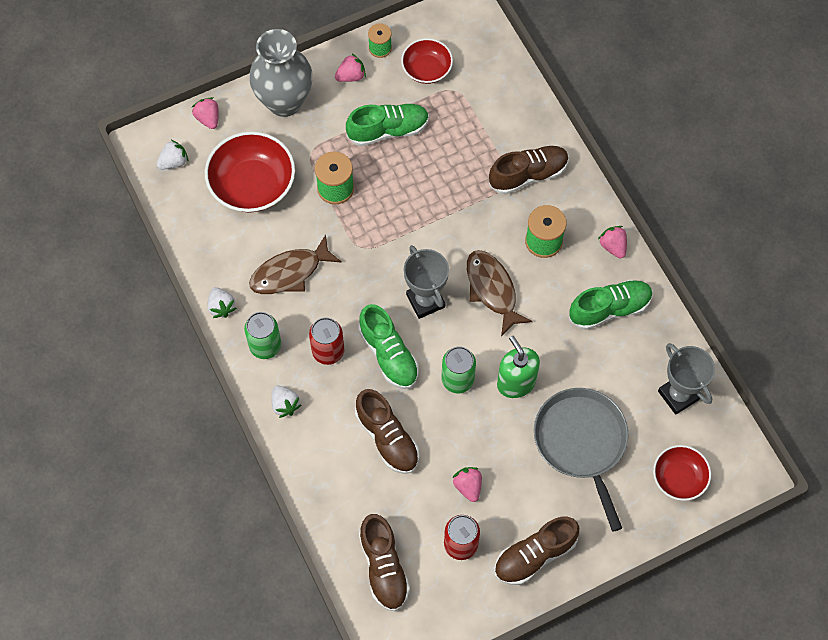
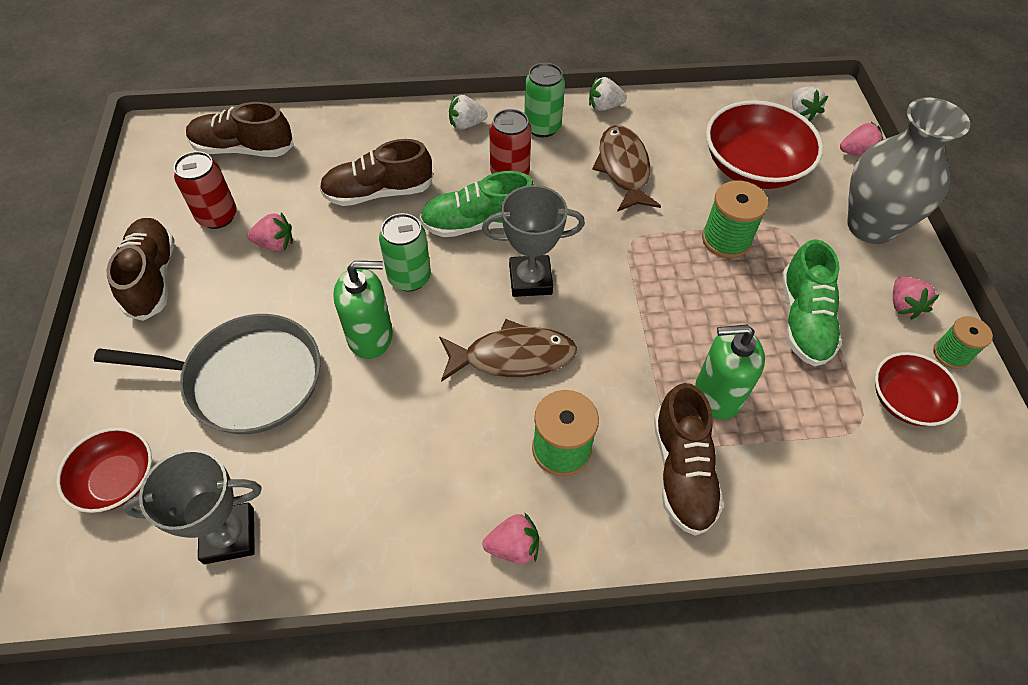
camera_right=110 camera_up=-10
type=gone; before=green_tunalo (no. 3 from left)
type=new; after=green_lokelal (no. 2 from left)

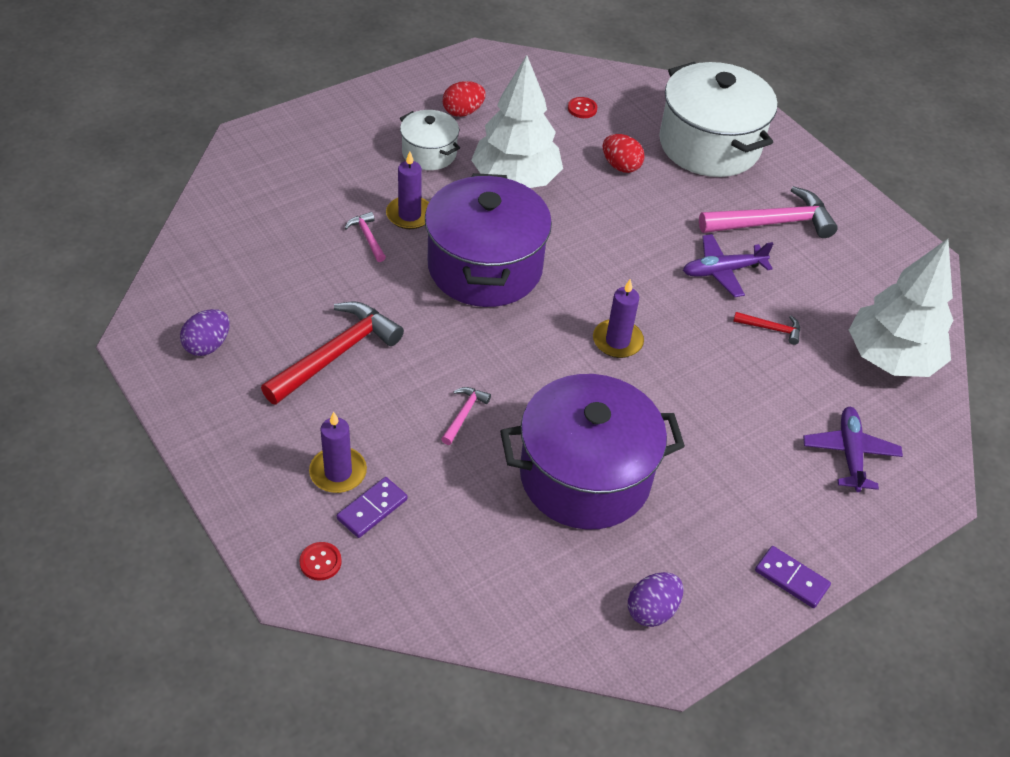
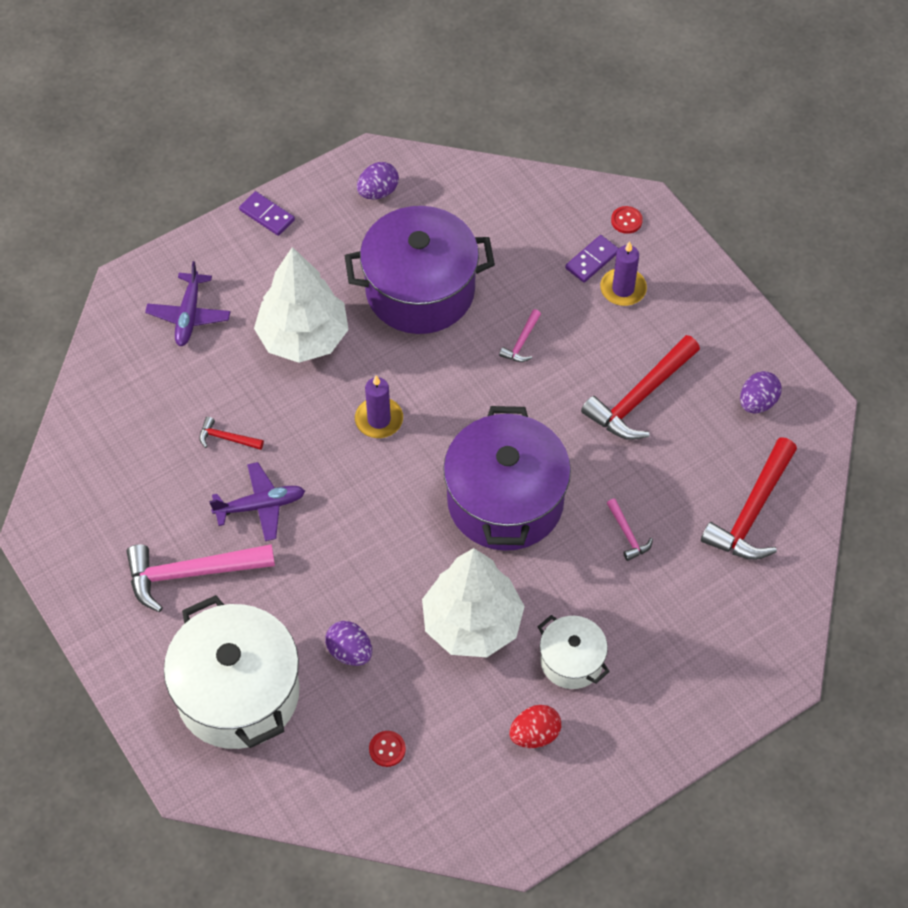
camera_right=-175 camera_up=10
type=gone; before=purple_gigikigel (no. 2 from left)
type=new; after=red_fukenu (no. 3 from left)
type=shifted; before=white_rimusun (no. 2 from left in the first image); after=white_rimusun (no. 1 from left)
type=repainted; before=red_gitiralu (no. 2 from left); after=purple_gitiralu (no. 1 from left)

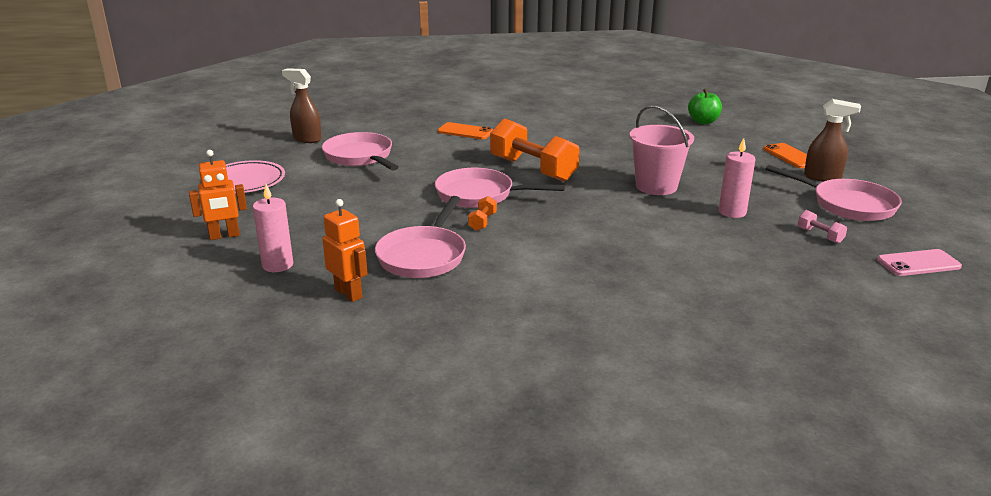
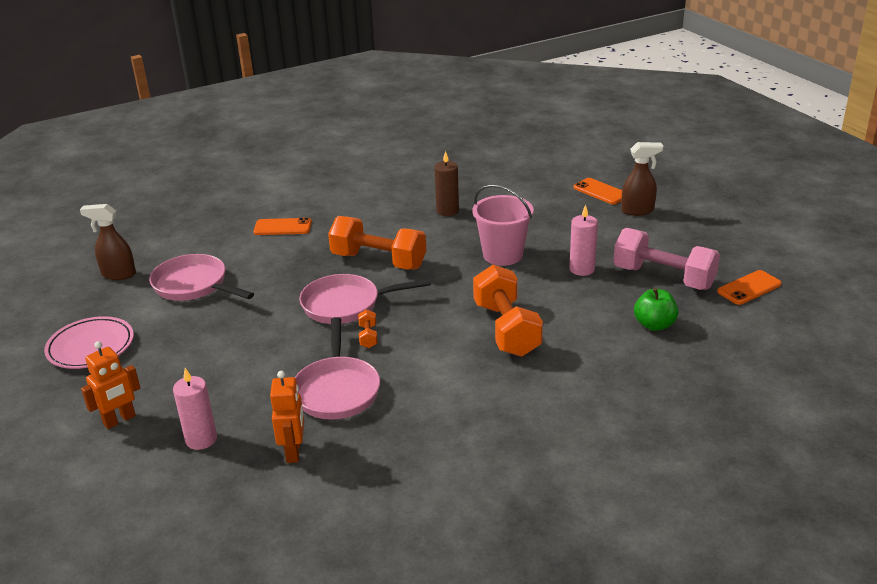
camera_right=-20 camera_up=5
type=gone; before=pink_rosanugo (no. 4 from left)
type=new; after=brown_gigikigel
type=new; after=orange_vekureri (no. 3 from left)
type=shifted; before=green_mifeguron
type=repainted; before=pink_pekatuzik; after=orange_pekatuzik (no. 3 from left)
type=rotated; before=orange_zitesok (no. 2 from left); turn=60
type=scaled; before=pink_vekureri; scale=2.43

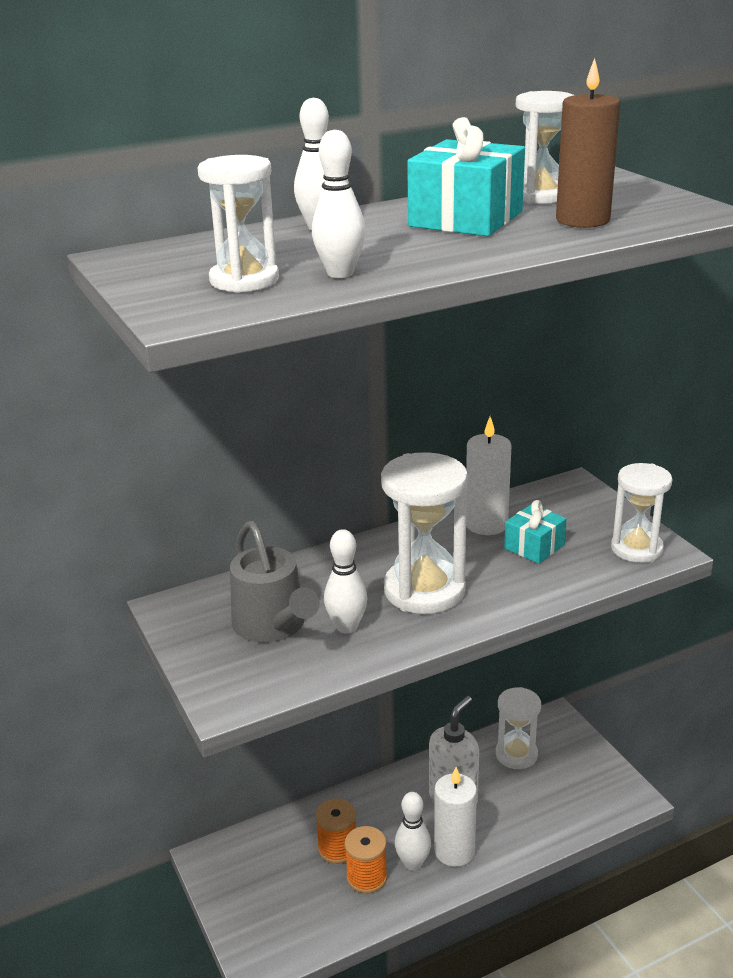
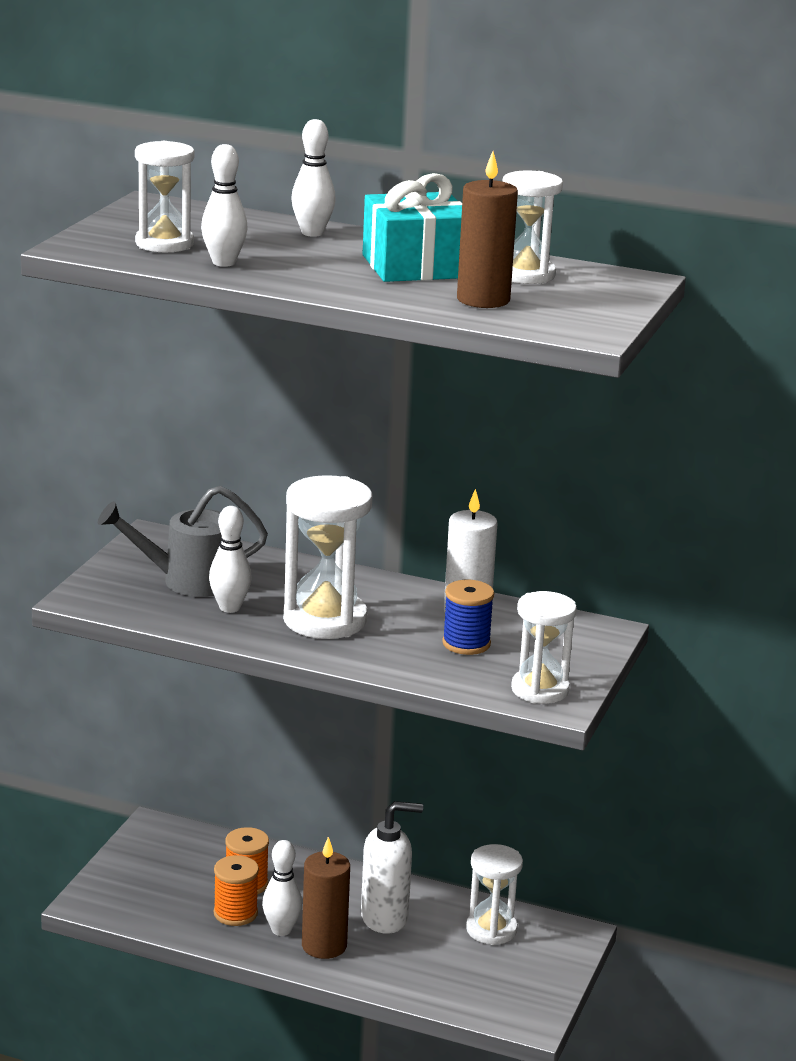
camera_right=45 camera_up=-5
type=swapped; before=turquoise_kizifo (no. 2 from left); after=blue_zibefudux
type=repainted; before=white_gigikigel (no. 1 from left); after=brown_gigikigel (no. 1 from left)
type=rotated; before=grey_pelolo; turn=60

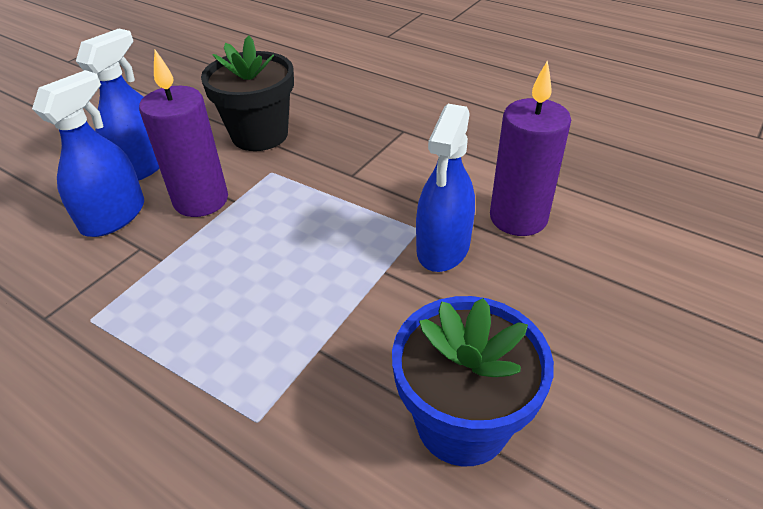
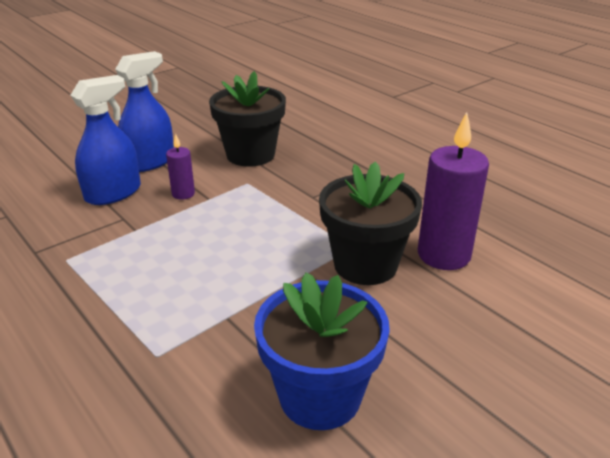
camera_right=15 camera_up=-10
type=swapped; before=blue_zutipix (no. 3 from left); after=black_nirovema (no. 2 from left)
type=scaled; before=purple_gigikigel (no. 1 from left); scale=0.5

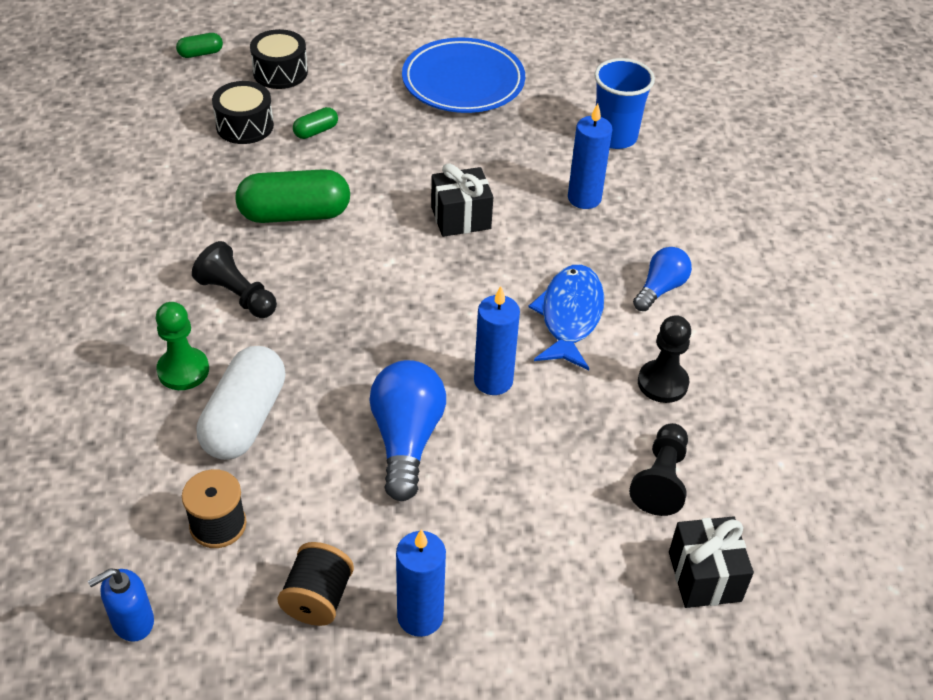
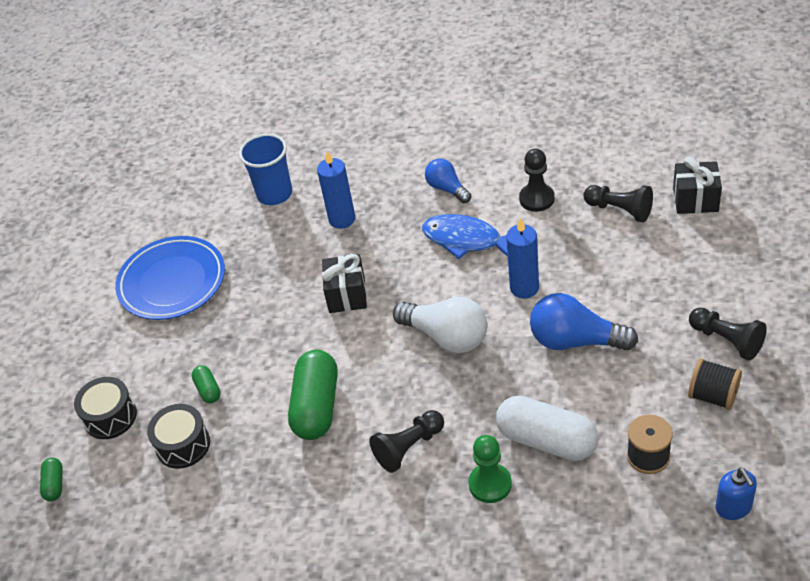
camera_right=-70 camera_up=0
type=new; after=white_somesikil
type=swapped; before=blue_gigikigel (no. 1 from left); after=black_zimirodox (no. 4 from left)

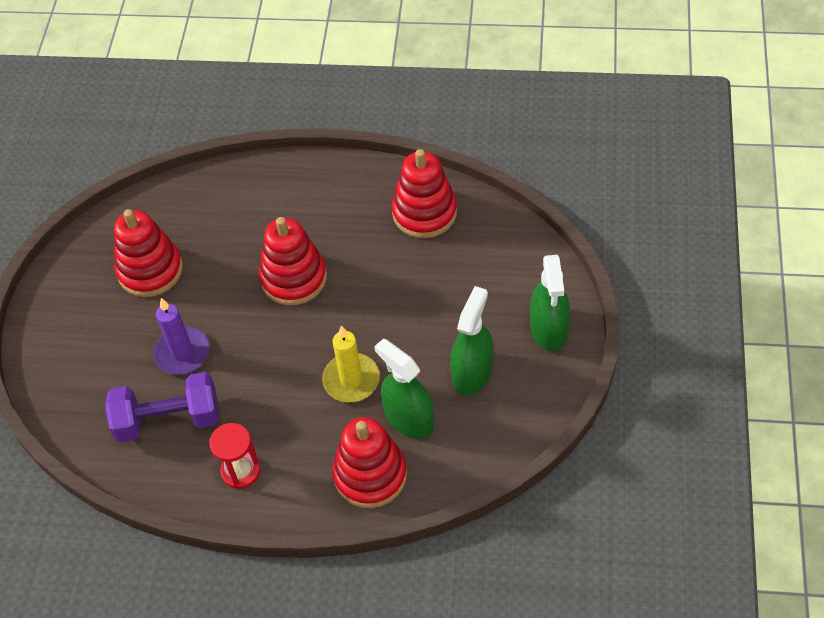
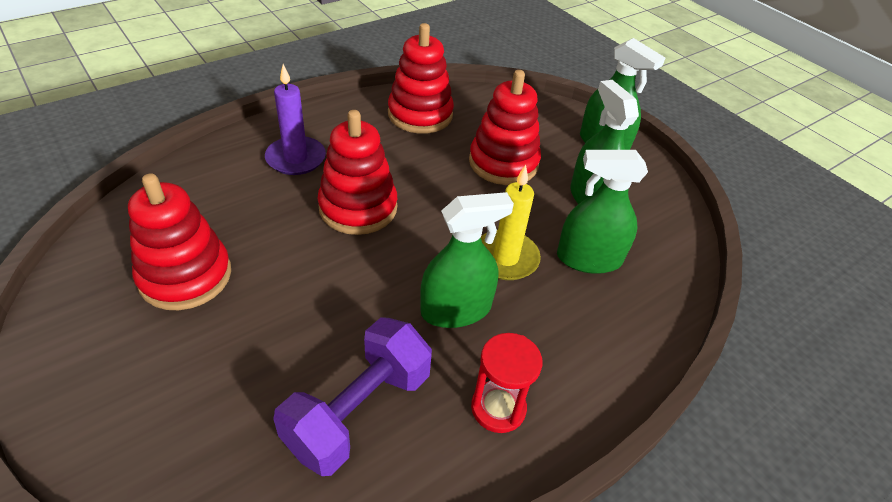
camera_right=-50 camera_up=-10
type=new; after=green_zutipix (no. 1 from left)
type=shifted; before=purple_gigikigel
type=shifted; before=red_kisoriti (no. 3 from left in the first image); after=red_kisoriti (no. 4 from left)

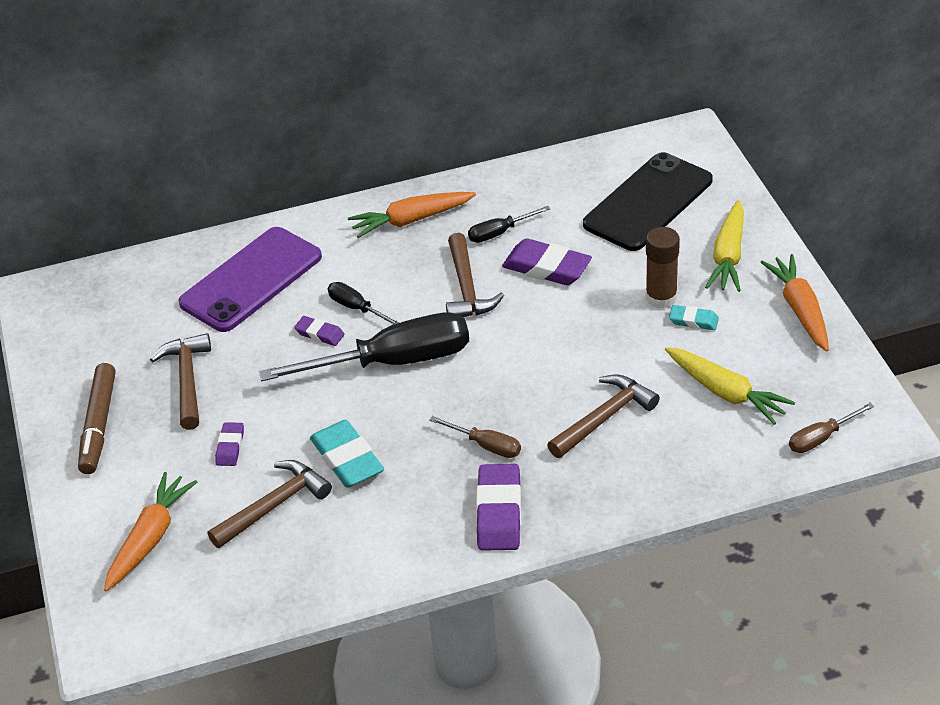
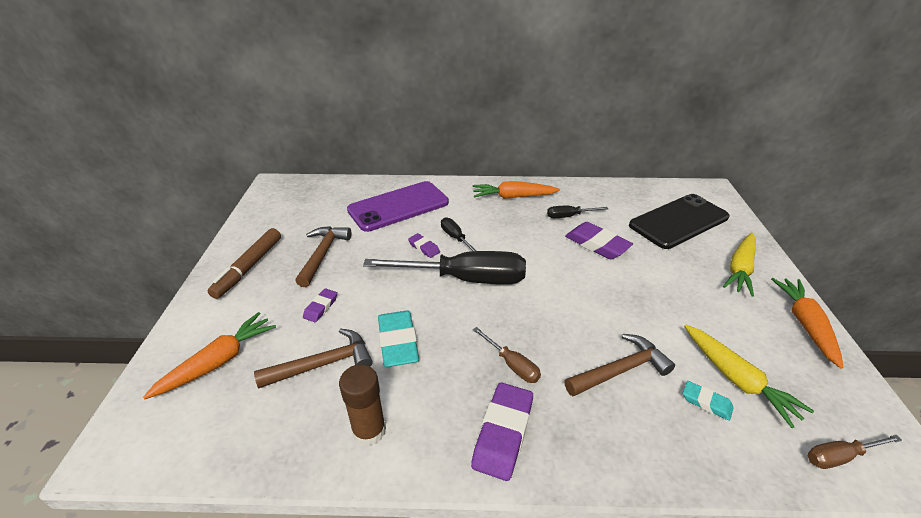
camera_right=15 camera_up=-5
type=gone; before=brown_fukenu (no. 3 from left)
type=shifted; before=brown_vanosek
type=shifted; before=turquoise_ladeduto (no. 2 from left)

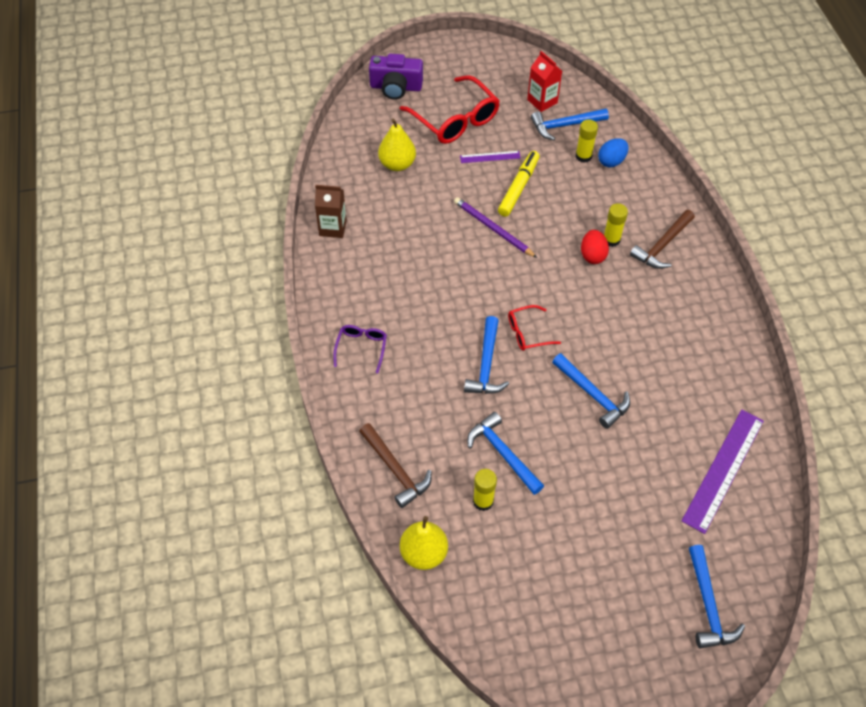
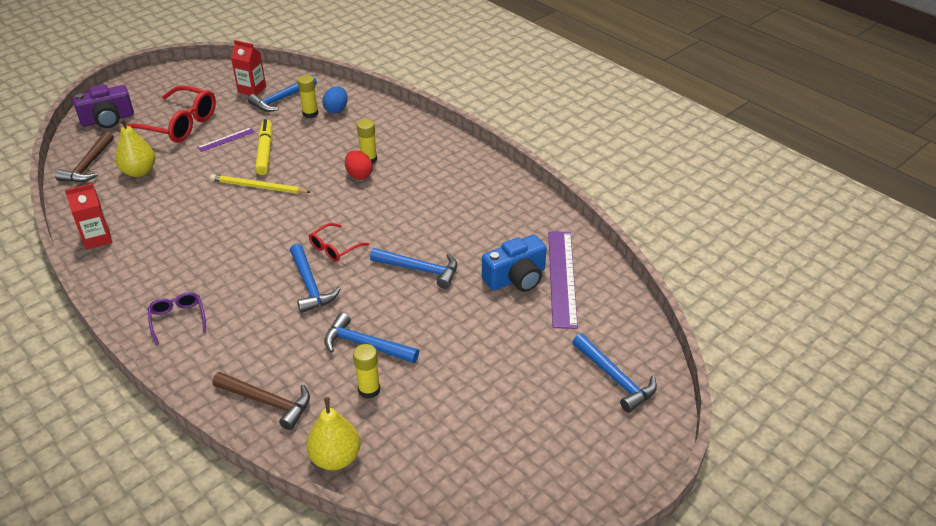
camera_right=-30 camera_up=-15
type=new; after=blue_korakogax
type=shifted; before=brown_fukenu (no. 2 from left in the first image); after=brown_fukenu (no. 1 from left)
type=repainted; before=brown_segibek; after=red_segibek (no. 1 from left)
type=repainted; before=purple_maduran; after=yellow_maduran

